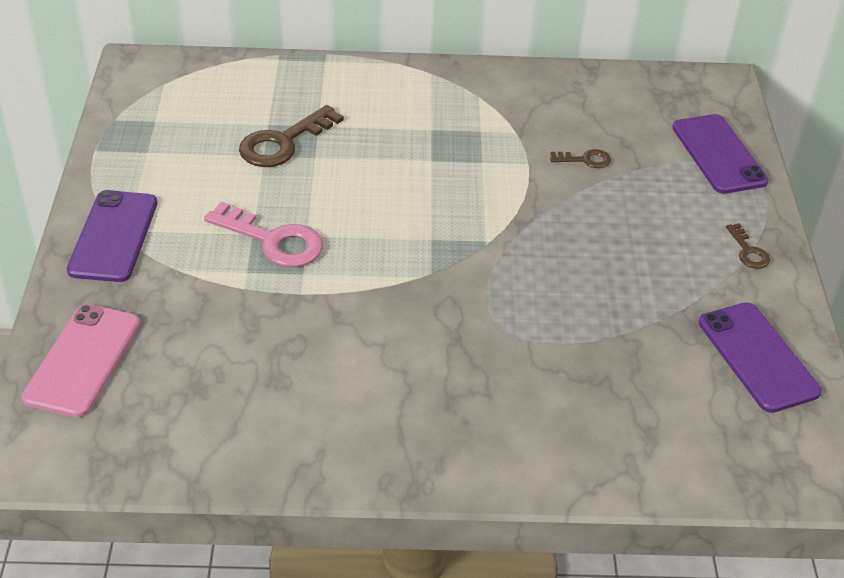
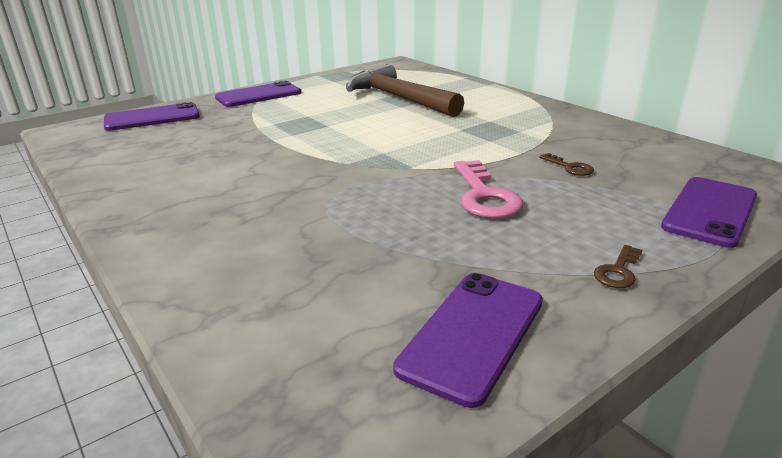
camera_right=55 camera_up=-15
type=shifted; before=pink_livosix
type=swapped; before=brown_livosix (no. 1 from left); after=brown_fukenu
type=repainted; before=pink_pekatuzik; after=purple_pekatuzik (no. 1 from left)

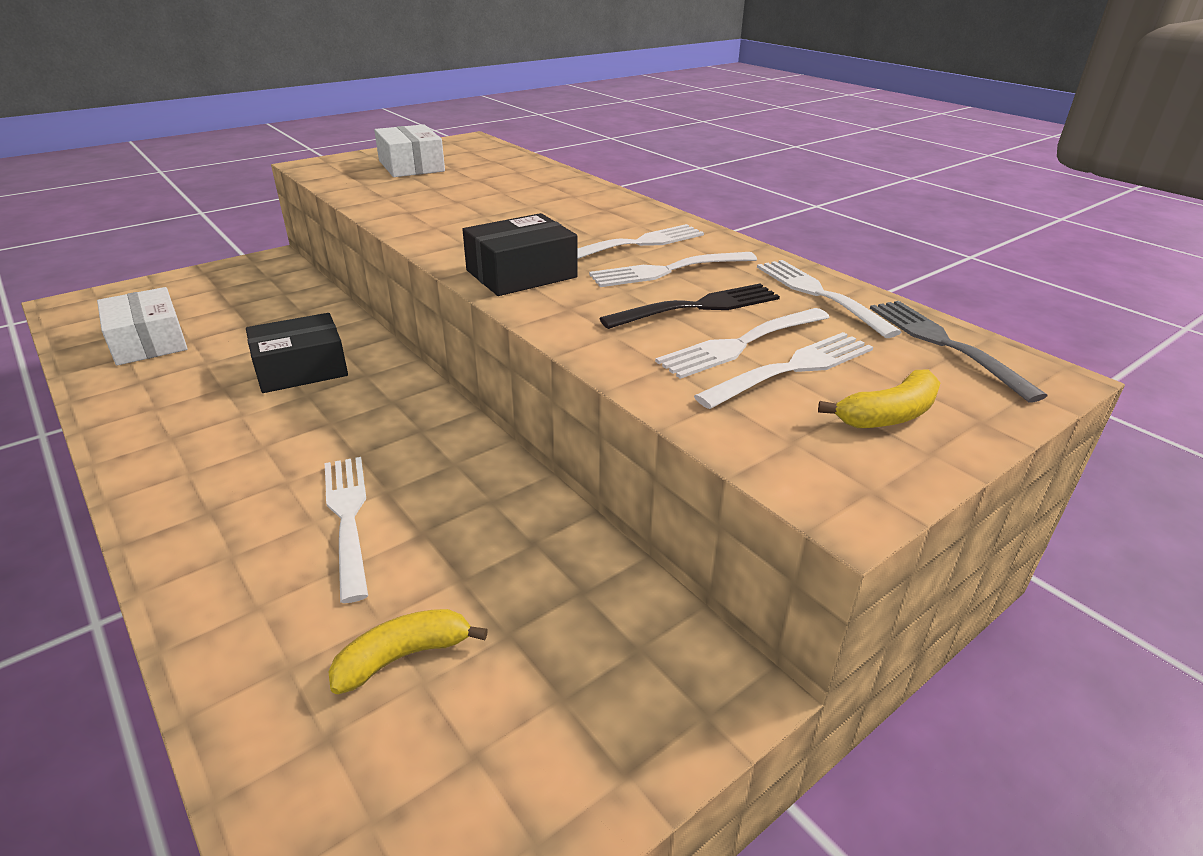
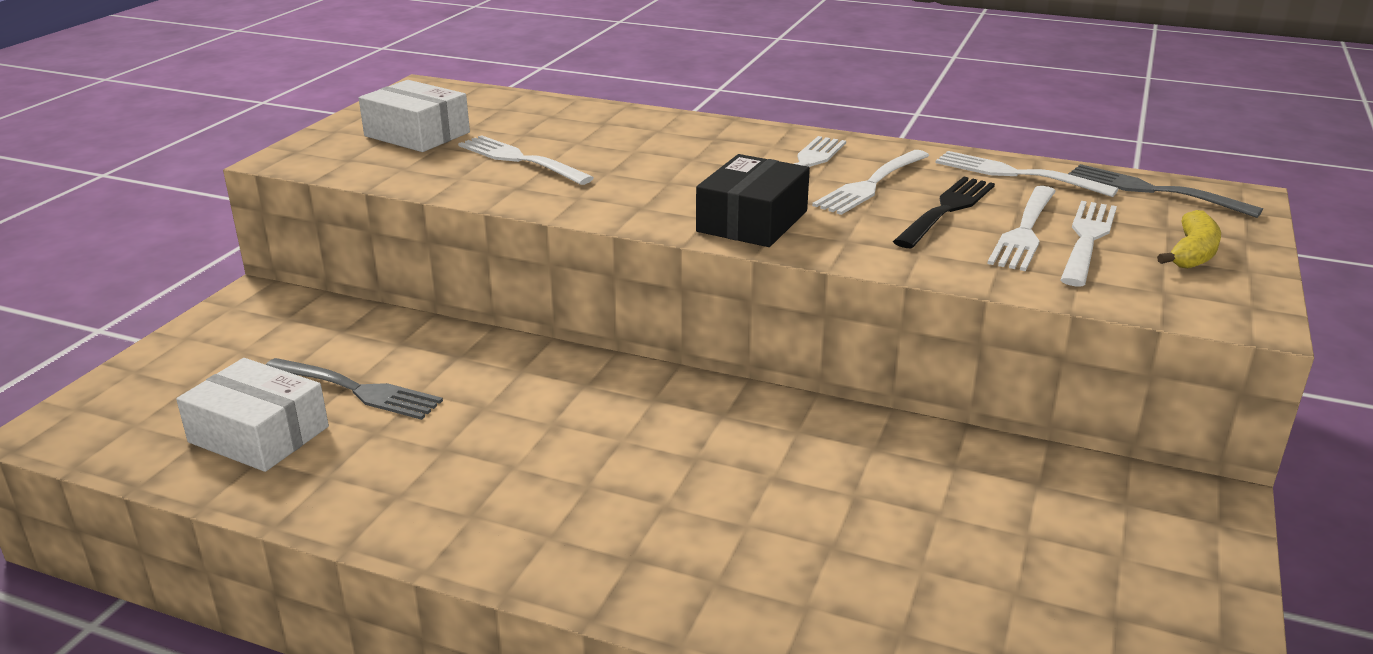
camera_right=-30 camera_up=-5
type=gone; before=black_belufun (no. 1 from left)
type=gone; before=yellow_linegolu (no. 1 from left)
type=new; after=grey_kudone (no. 1 from left)
type=shifted; before=white_kudone (no. 1 from left)

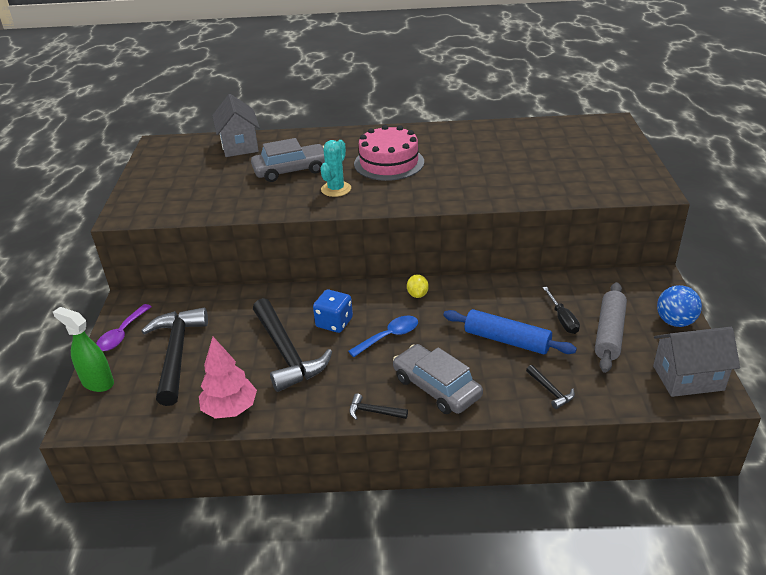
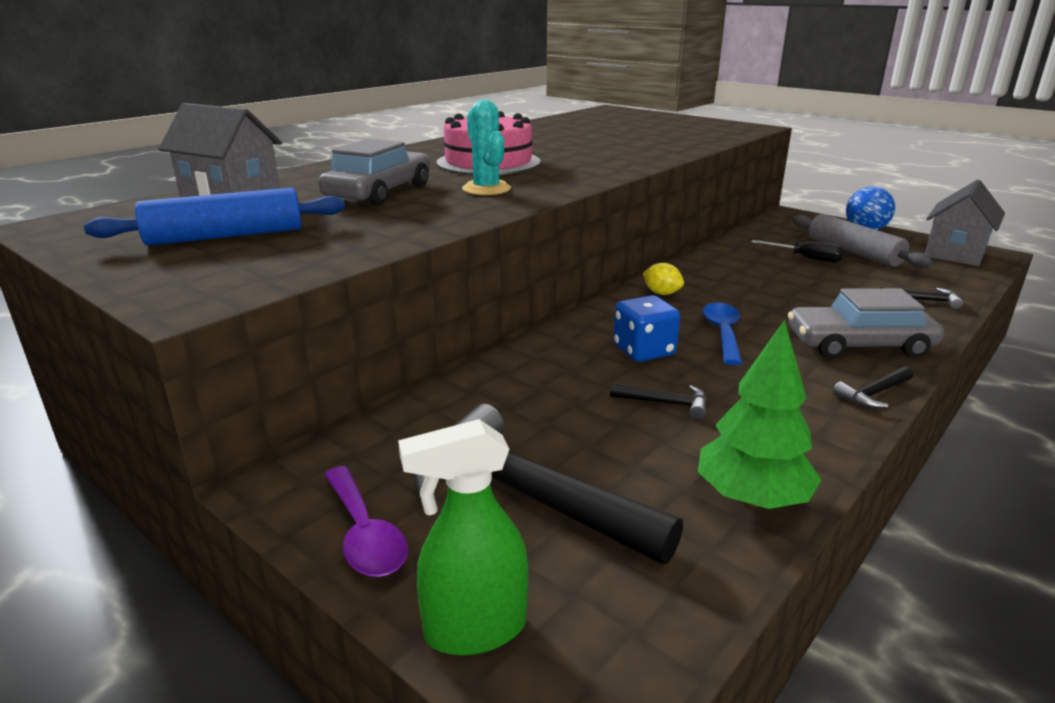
camera_right=-50 camera_up=-10
type=shifted; before=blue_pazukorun
type=repainted; before=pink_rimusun; after=green_rimusun
type=scaled; before=black_fukenu (no. 2 from left); scale=0.43

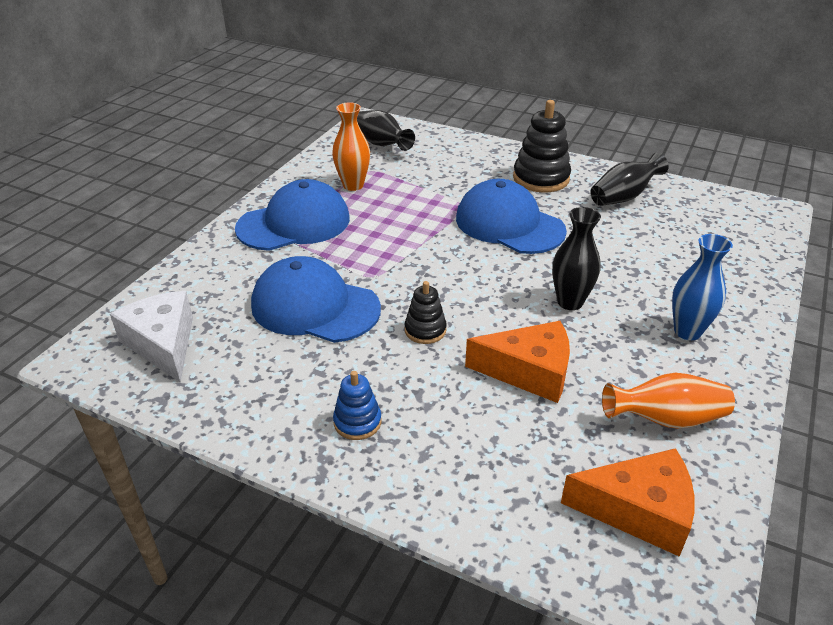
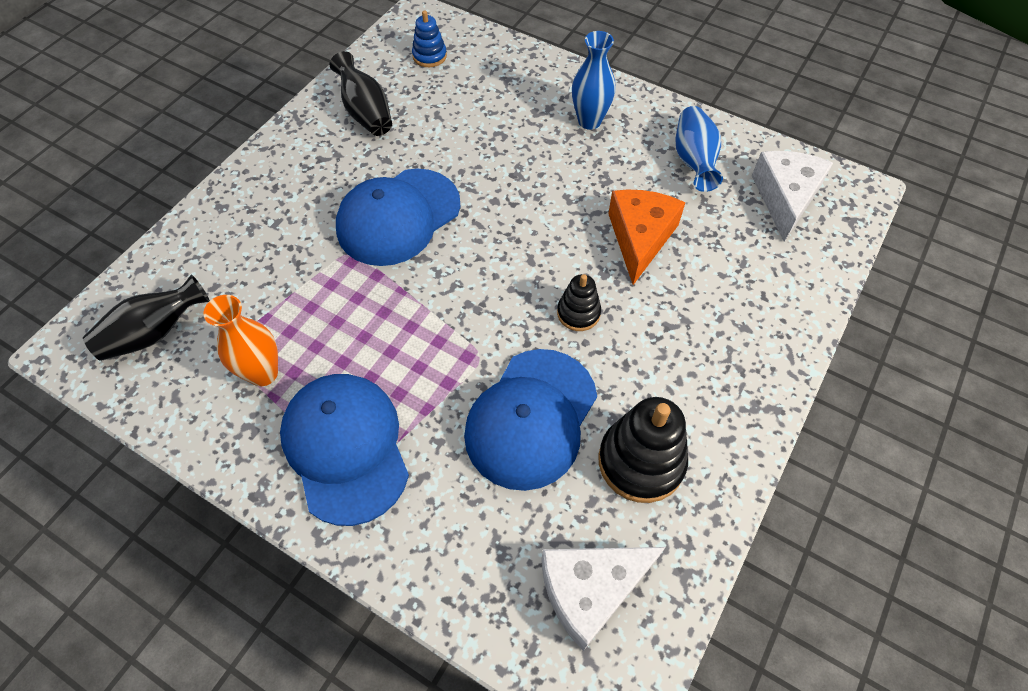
camera_right=-85 camera_up=20
type=gone; before=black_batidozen (no. 2 from left)
type=shifted; before=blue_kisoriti
type=shifted; before=black_kisoriti (no. 2 from left)
type=repainted; before=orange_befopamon (no. 2 from left); after=white_befopamon (no. 2 from left)
type=repainted; before=orange_batidozen (no. 2 from left); after=blue_batidozen (no. 2 from left)

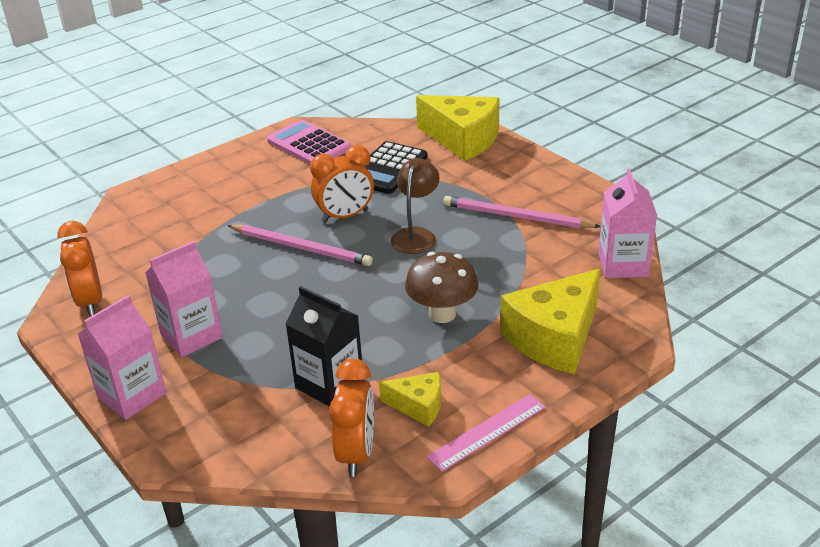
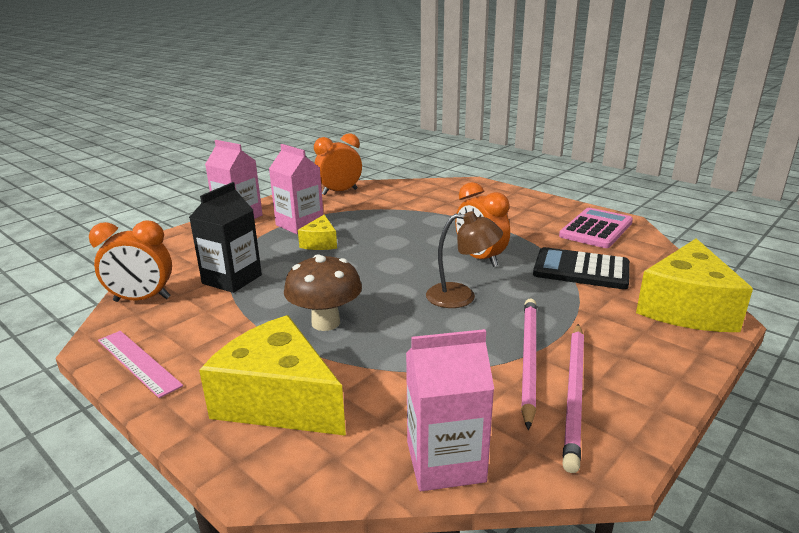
camera_right=80 camera_up=-10
type=shifted; before=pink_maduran (no. 1 from left in the first image); after=pink_maduran (no. 2 from left)
type=shifted; before=yellow_befopamon (no. 1 from left in the first image); after=yellow_befopamon (no. 2 from left)

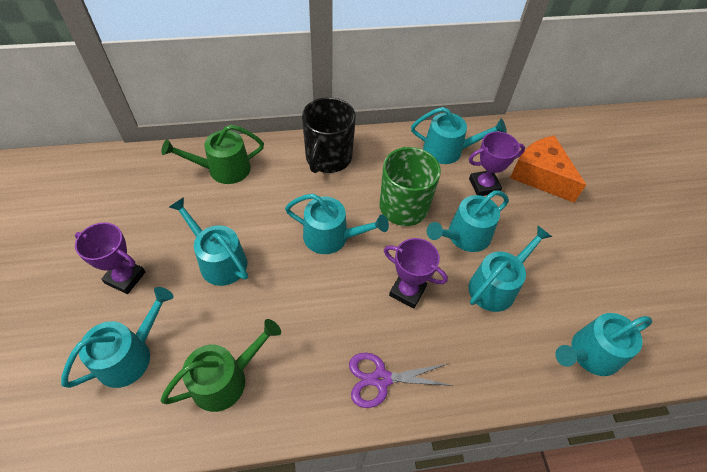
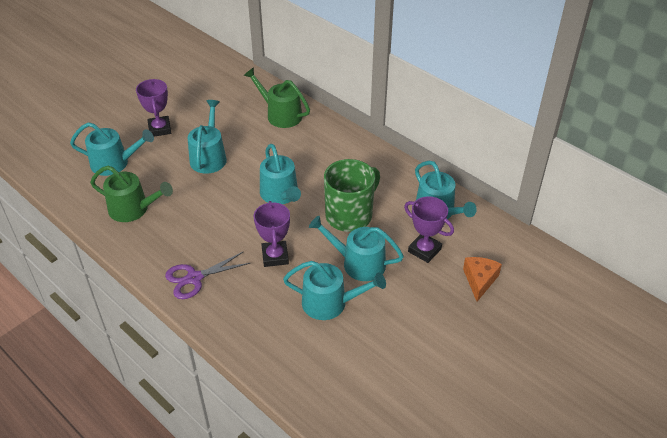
camera_right=55 camera_up=-10
type=gone; before=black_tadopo
type=gone; before=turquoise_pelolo (no. 7 from left)
type=rotated; before=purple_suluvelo; turn=-75
type=scaled; before=orange_befopamon; scale=0.62

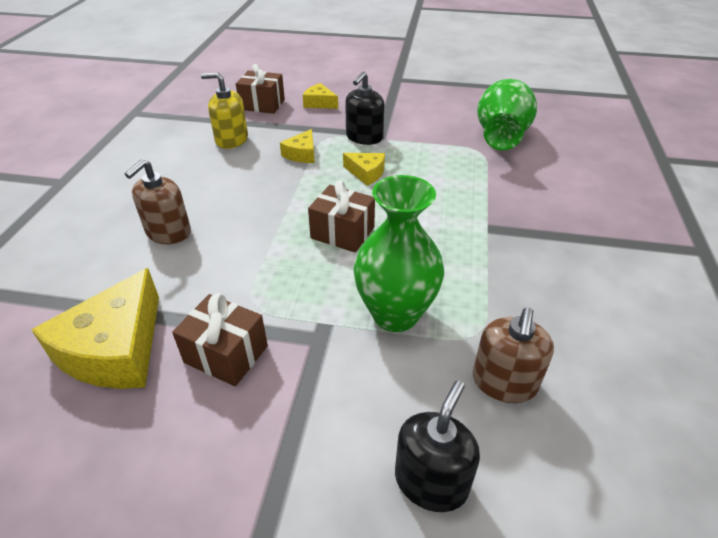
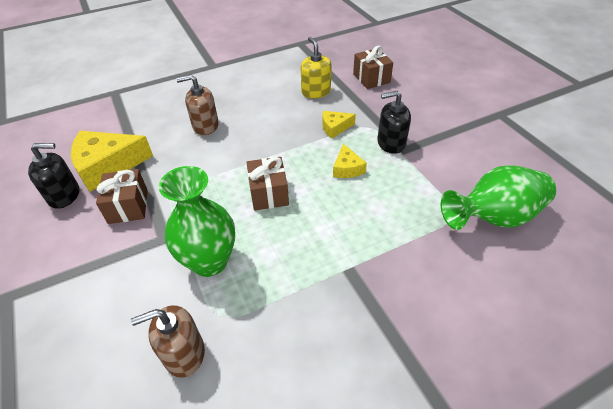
camera_right=55 camera_up=5
type=gone; before=yellow_befopamon (no. 3 from left)
type=shifted; before=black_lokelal (no. 2 from left in the first image); after=black_lokelal (no. 1 from left)

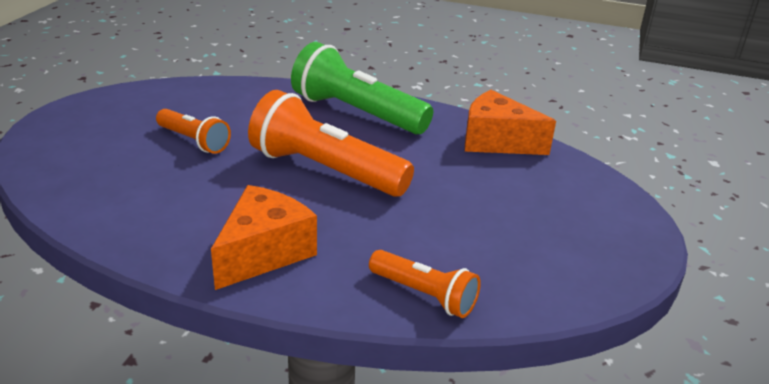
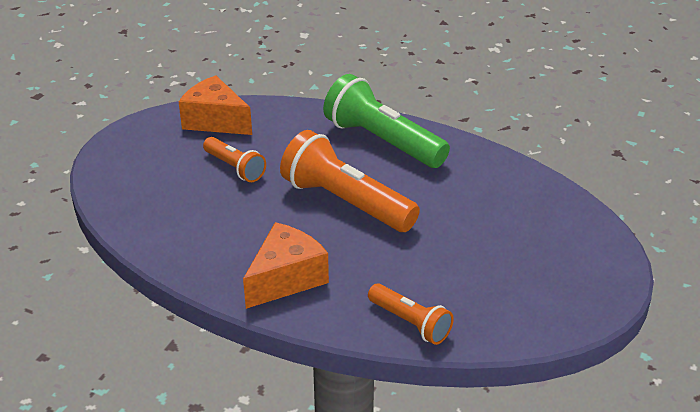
camera_right=10 camera_up=5
type=shifted; before=orange_befopamon (no. 2 from left in the first image); after=orange_befopamon (no. 1 from left)

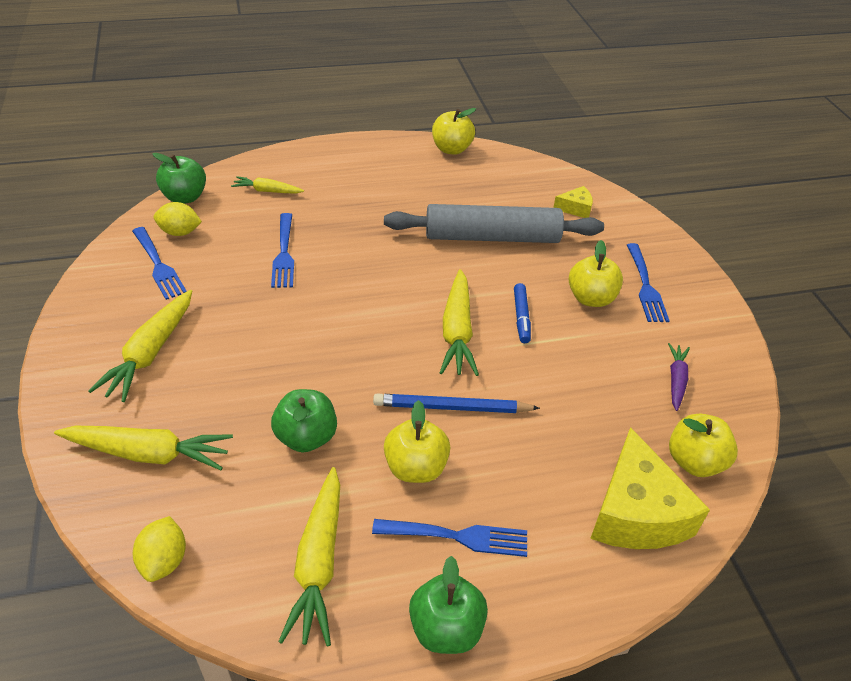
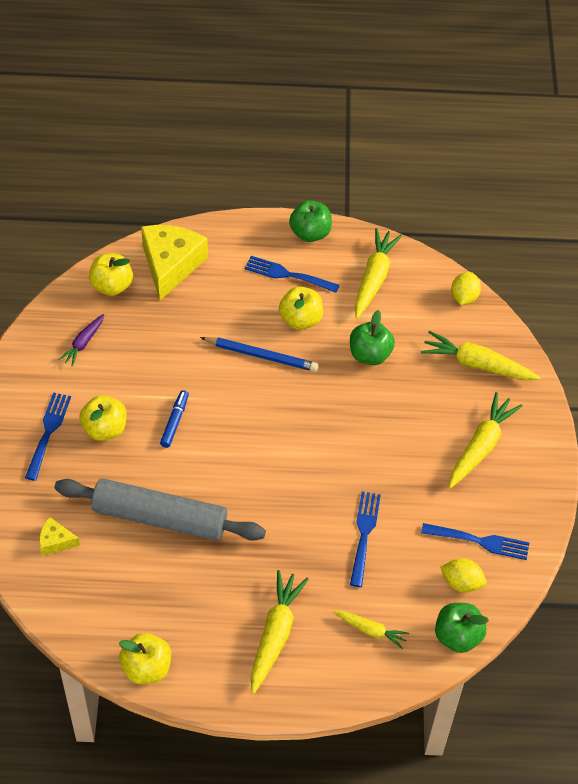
camera_right=-165 camera_up=10
type=shifted; before=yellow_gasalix (no. 5 from left in the first image); after=yellow_gasalix (no. 1 from left)
type=rotated; before=blue_kudone (no. 1 from left in the first image); turn=120

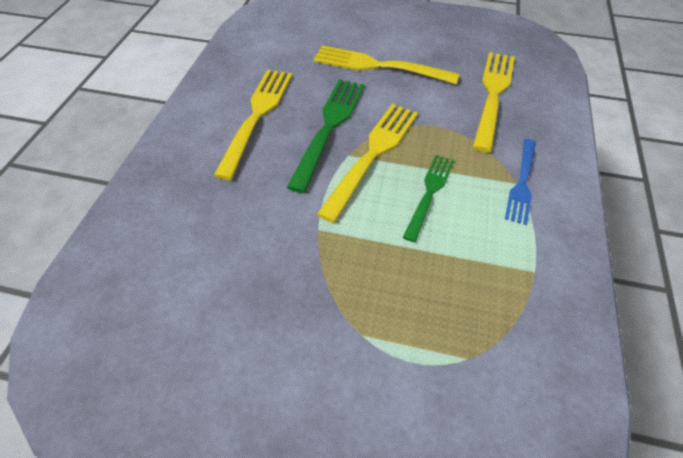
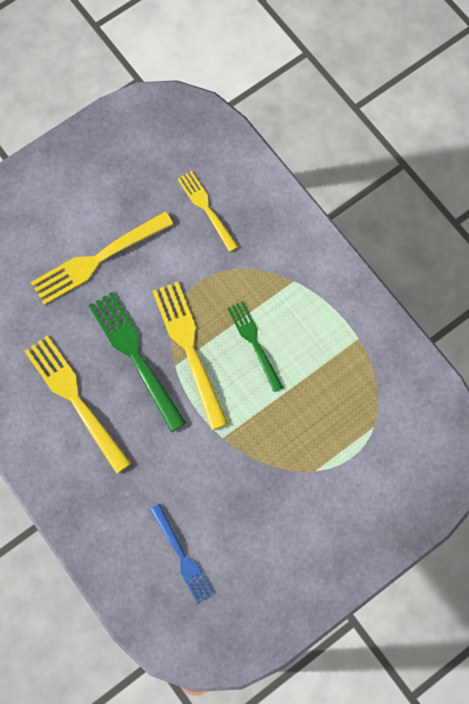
camera_right=-50 camera_up=20
type=shifted; before=blue_kudone
type=scaled; before=yellow_kudone (no. 4 from left); scale=0.63

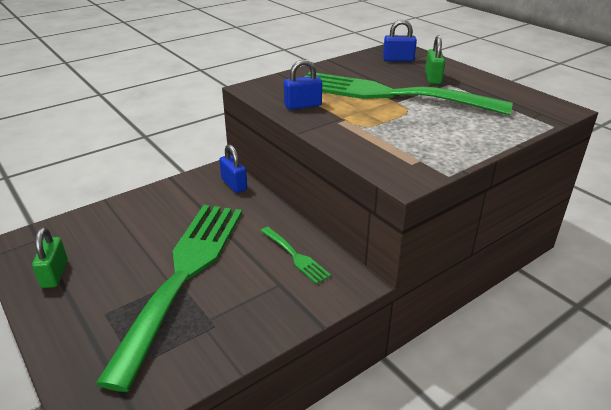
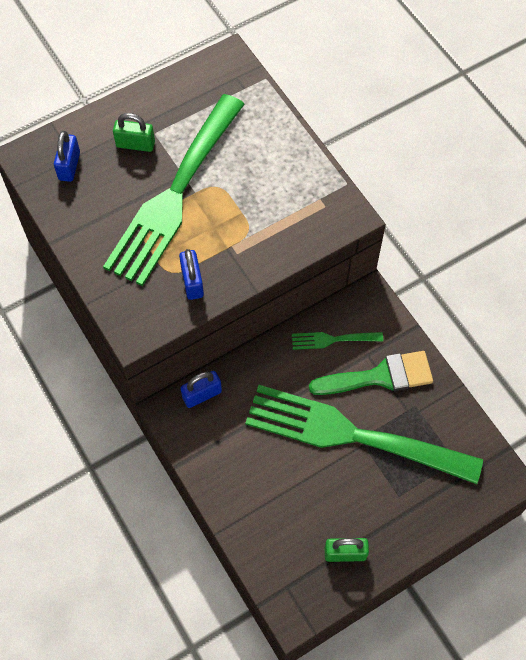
camera_right=-85 camera_up=30
type=new; after=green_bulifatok
type=rotated; before=green_kudone (no. 2 from left); turn=-150

